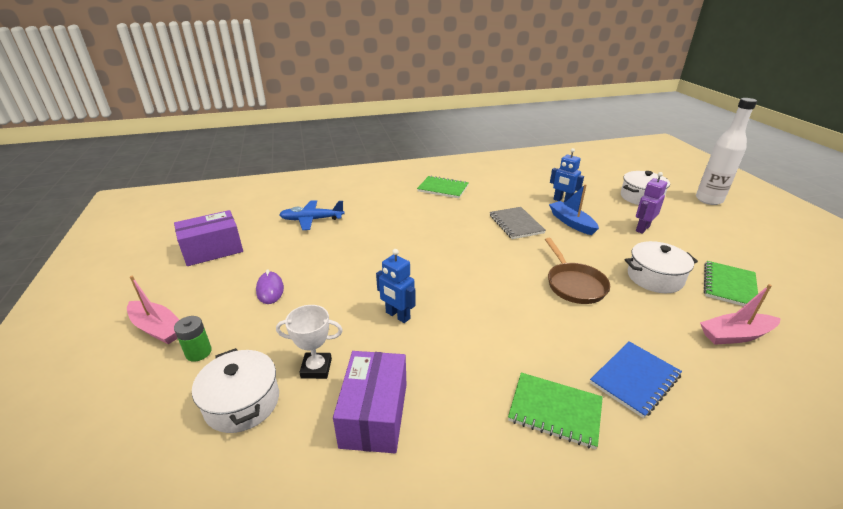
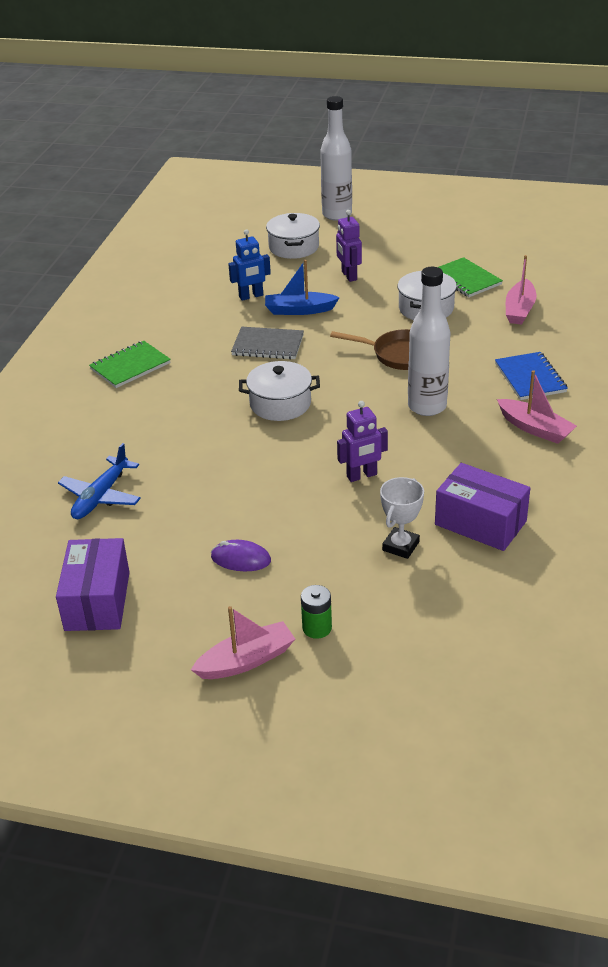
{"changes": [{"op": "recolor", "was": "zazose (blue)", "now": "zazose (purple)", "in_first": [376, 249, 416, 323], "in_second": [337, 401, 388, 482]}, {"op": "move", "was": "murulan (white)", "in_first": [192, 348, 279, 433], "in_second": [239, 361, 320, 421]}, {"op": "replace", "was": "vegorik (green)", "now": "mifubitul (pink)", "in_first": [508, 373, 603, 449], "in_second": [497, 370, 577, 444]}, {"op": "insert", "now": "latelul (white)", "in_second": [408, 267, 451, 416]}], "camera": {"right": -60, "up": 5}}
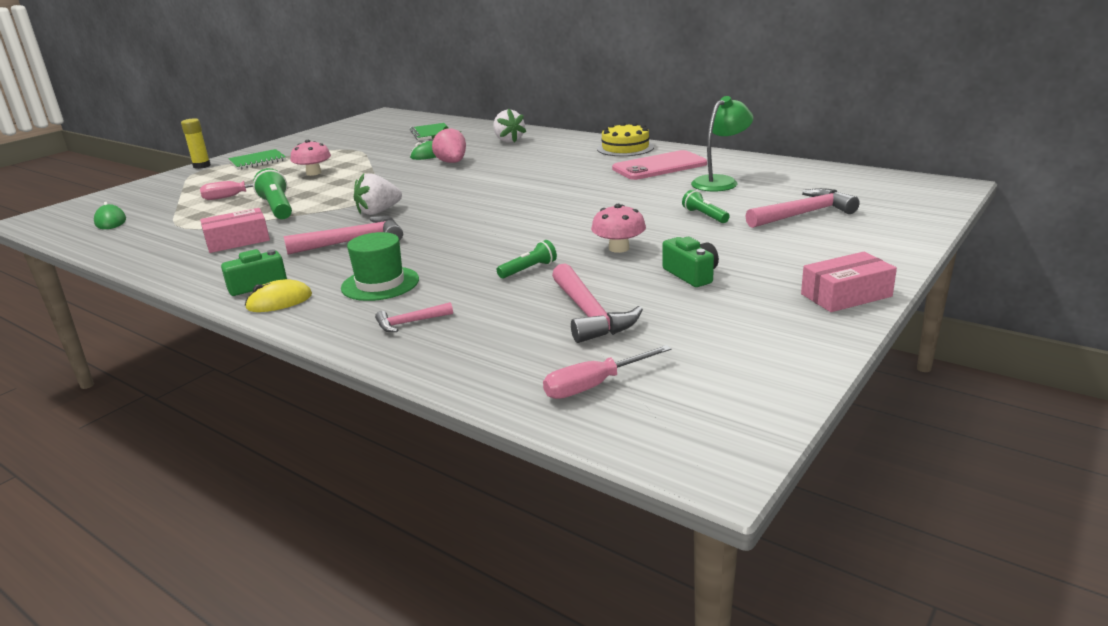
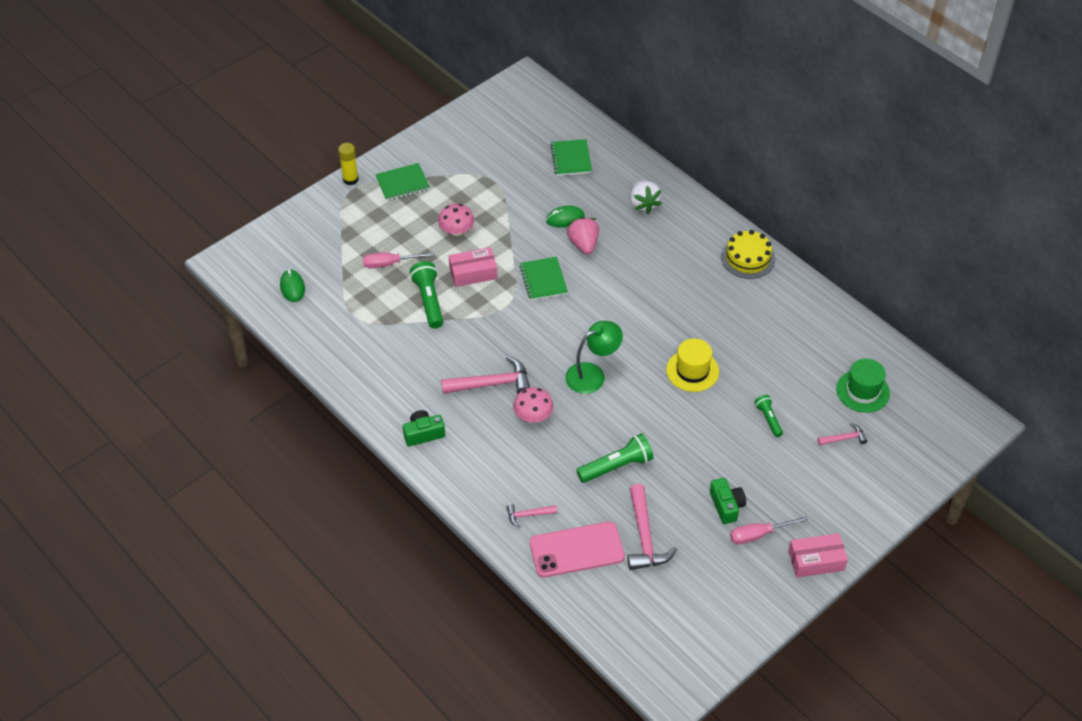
{"changes": [{"op": "move", "was": "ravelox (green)", "in_first": [691, 96, 753, 192], "in_second": [565, 321, 623, 394]}, {"op": "move", "was": "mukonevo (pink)", "in_first": [612, 150, 707, 180], "in_second": [530, 522, 625, 578]}, {"op": "delete", "was": "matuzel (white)", "in_first": [354, 173, 402, 215]}, {"op": "resize", "was": "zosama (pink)", "in_first": [745, 188, 860, 228], "in_second": [818, 423, 868, 445], "ratio": 0.53}, {"op": "move", "was": "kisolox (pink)", "in_first": [591, 204, 646, 253], "in_second": [514, 387, 554, 422]}, {"op": "move", "was": "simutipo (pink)", "in_first": [200, 208, 270, 253], "in_second": [449, 247, 498, 287]}, {"op": "move", "was": "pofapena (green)", "in_first": [341, 232, 419, 301], "in_second": [836, 359, 890, 413]}, {"op": "resize", "was": "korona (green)", "in_first": [497, 240, 557, 278], "in_second": [576, 433, 653, 483], "ratio": 1.69}, {"op": "delete", "was": "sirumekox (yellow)", "in_first": [245, 279, 312, 312]}, {"op": "move", "was": "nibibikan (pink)", "in_first": [543, 345, 671, 399], "in_second": [730, 516, 808, 544]}, {"op": "insert", "now": "vegorik (green)", "in_second": [520, 257, 568, 300]}, {"op": "insert", "now": "pofapena (yellow)", "in_second": [666, 338, 719, 392]}], "camera": {"right": 10, "up": 25}}
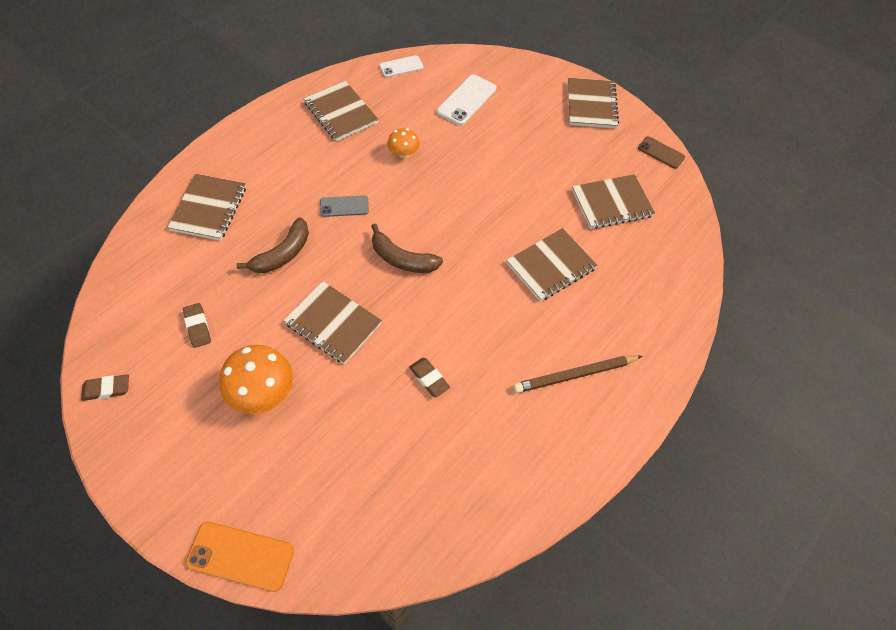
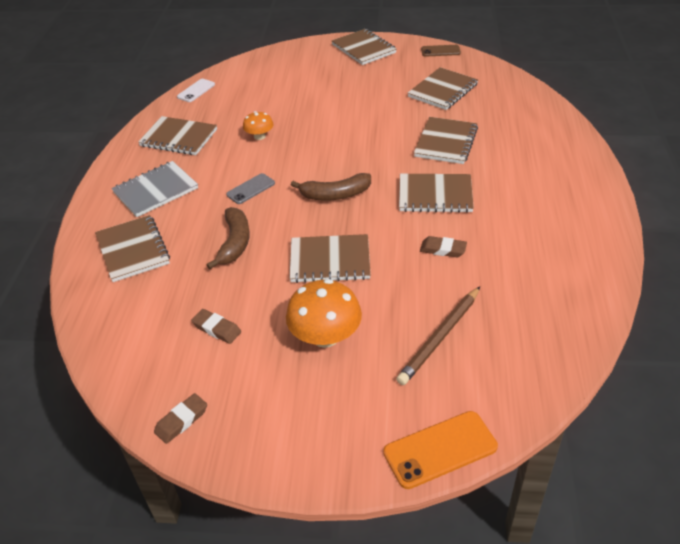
{"changes": [{"op": "delete", "was": "mukonevo (white)", "in_first": [437, 74, 496, 126]}, {"op": "move", "was": "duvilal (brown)", "in_first": [513, 355, 642, 393], "in_second": [396, 287, 480, 385]}, {"op": "insert", "now": "vegorik (grey)", "in_second": [112, 161, 198, 217]}, {"op": "insert", "now": "vegorik (brown)", "in_second": [399, 174, 474, 213]}], "camera": {"right": -30, "up": -15}}
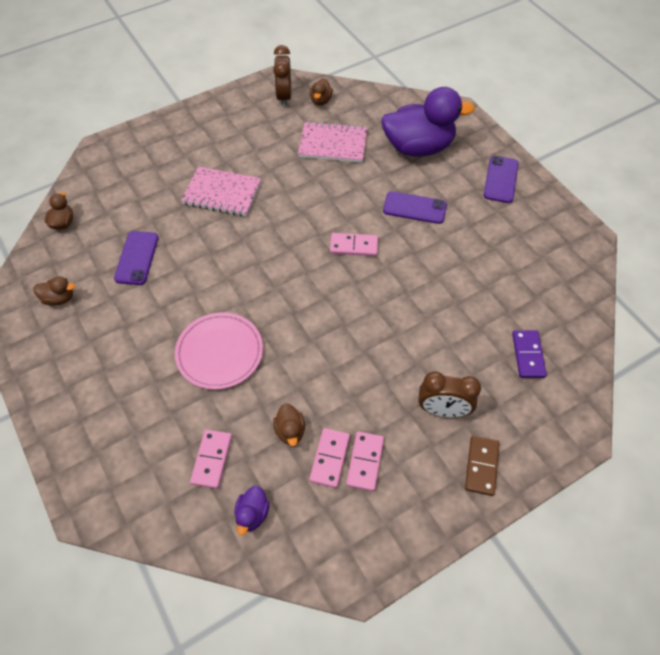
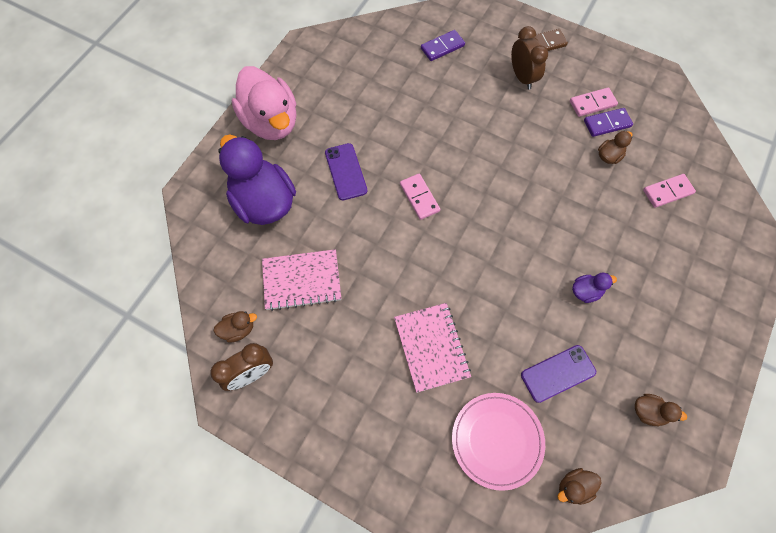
{"changes": [{"op": "rotate", "was": "vegorik (pink)", "in_first": [298, 121, 367, 163], "in_second": [262, 249, 341, 311], "clockwise": -75}, {"op": "replace", "was": "mukonevo (purple)", "now": "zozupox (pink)", "in_first": [484, 156, 518, 203], "in_second": [232, 66, 296, 140]}, {"op": "rotate", "was": "zozupox (brown)", "in_first": [33, 276, 75, 306], "in_second": [635, 394, 687, 426], "clockwise": 135}, {"op": "move", "was": "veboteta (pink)", "in_first": [175, 312, 263, 390], "in_second": [452, 393, 545, 491]}, {"op": "recolor", "was": "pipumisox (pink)", "now": "pipumisox (purple)", "in_first": [309, 428, 350, 488], "in_second": [584, 108, 633, 137]}, {"op": "move", "was": "zozupox (purple)", "in_first": [234, 486, 270, 535], "in_second": [572, 273, 617, 303]}], "camera": {"right": -120, "up": 10}}
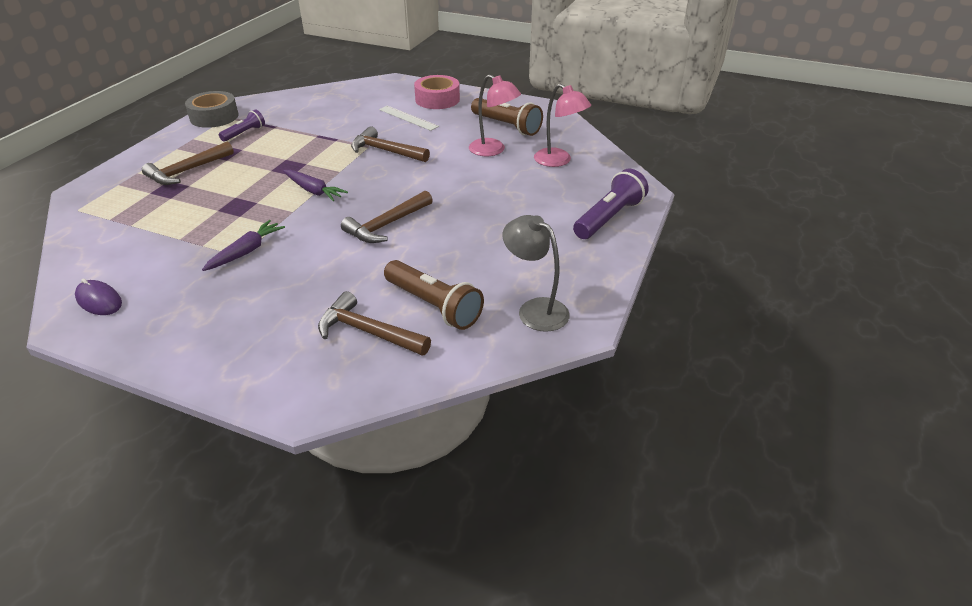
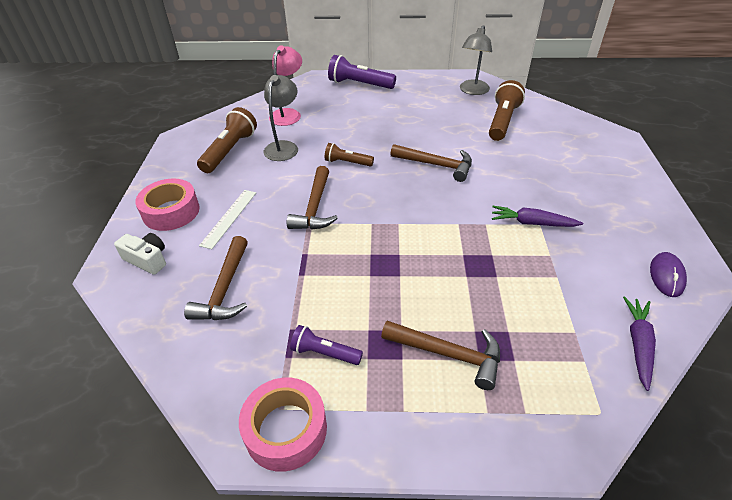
{"changes": [{"op": "recolor", "was": "ravelox (pink)", "now": "ravelox (grey)", "in_first": [469, 74, 521, 156], "in_second": [264, 75, 298, 161]}, {"op": "recolor", "was": "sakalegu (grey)", "now": "sakalegu (pink)", "in_first": [185, 91, 239, 128], "in_second": [239, 378, 327, 472]}, {"op": "move", "was": "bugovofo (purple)", "in_first": [283, 170, 348, 201], "in_second": [623, 296, 656, 391]}, {"op": "move", "was": "zosama (brown)", "in_first": [318, 291, 431, 356], "in_second": [184, 236, 248, 320]}, {"op": "insert", "now": "korona (brown)", "in_second": [325, 143, 374, 167]}, {"op": "insert", "now": "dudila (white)", "in_second": [114, 233, 166, 275]}], "camera": {"right": -110, "up": 5}}
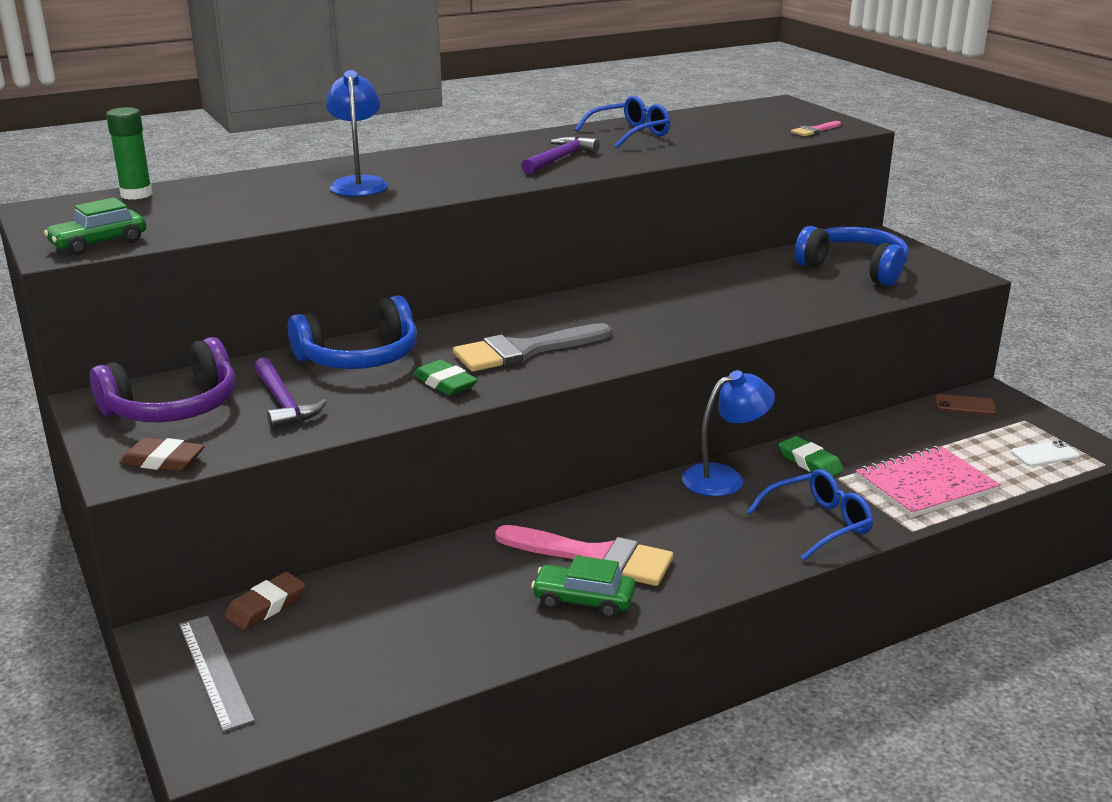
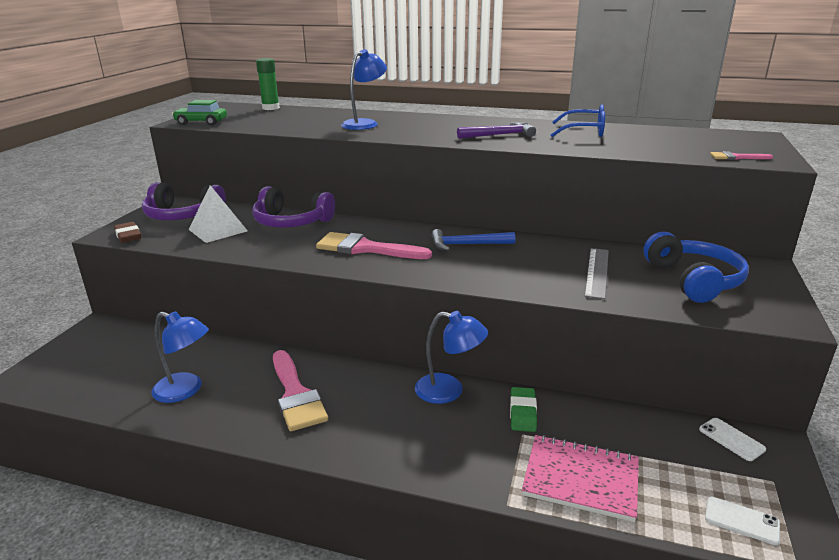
{"changes": [{"op": "recolor", "was": "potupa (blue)", "now": "potupa (purple)", "in_first": [288, 295, 417, 369], "in_second": [252, 186, 335, 228]}, {"op": "recolor", "was": "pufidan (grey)", "now": "pufidan (pink)", "in_first": [453, 323, 612, 372], "in_second": [316, 232, 432, 259]}, {"op": "replace", "was": "zosama (purple)", "now": "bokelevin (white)", "in_first": [254, 357, 327, 429], "in_second": [189, 185, 248, 243]}, {"op": "delete", "was": "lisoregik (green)", "in_first": [413, 360, 478, 396]}, {"op": "recolor", "was": "mukonevo (brown)", "now": "mukonevo (white)", "in_first": [935, 394, 997, 415], "in_second": [699, 418, 766, 461]}, {"op": "delete", "was": "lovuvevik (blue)", "in_first": [747, 469, 873, 561]}, {"op": "delete", "was": "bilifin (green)", "in_first": [531, 555, 636, 618]}, {"op": "delete", "was": "lisoregik (brown)", "in_first": [224, 572, 305, 630]}, {"op": "move", "was": "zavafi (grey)", "in_first": [179, 616, 255, 732], "in_second": [585, 248, 609, 299]}, {"op": "insert", "now": "zosama (blue)", "in_second": [431, 229, 515, 251]}, {"op": "insert", "now": "ravelox (blue)", "in_second": [151, 311, 209, 403]}], "camera": {"right": 45, "up": 0}}
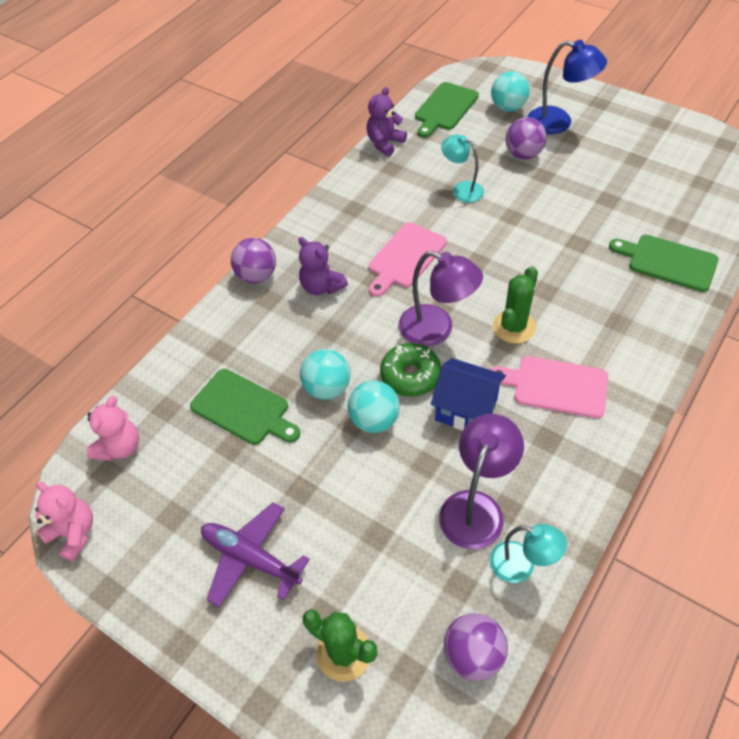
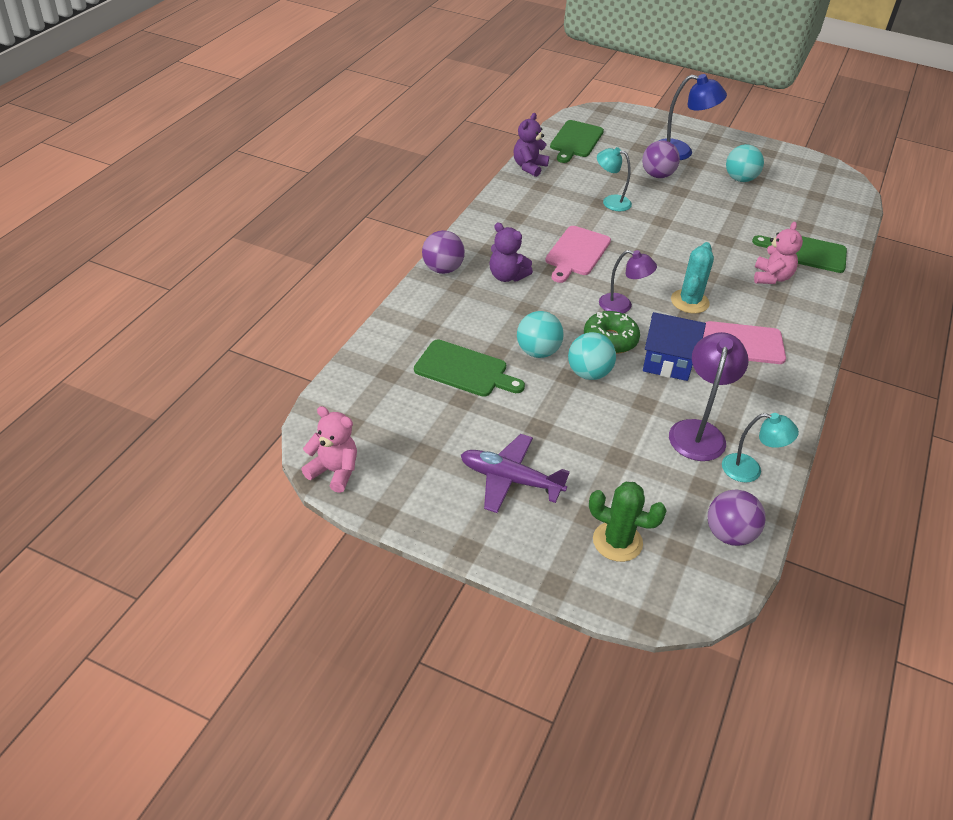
{"changes": [{"op": "move", "was": "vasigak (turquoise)", "in_first": [491, 71, 530, 112], "in_second": [726, 144, 764, 182]}, {"op": "resize", "was": "ravelox (purple)", "in_first": [398, 251, 483, 346], "in_second": [599, 250, 657, 313], "ratio": 0.66}, {"op": "recolor", "was": "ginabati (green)", "now": "ginabati (turquoise)", "in_first": [493, 266, 538, 344], "in_second": [671, 242, 714, 314]}, {"op": "move", "was": "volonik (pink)", "in_first": [87, 396, 139, 461], "in_second": [754, 222, 803, 284]}], "camera": {"right": -15, "up": -10}}
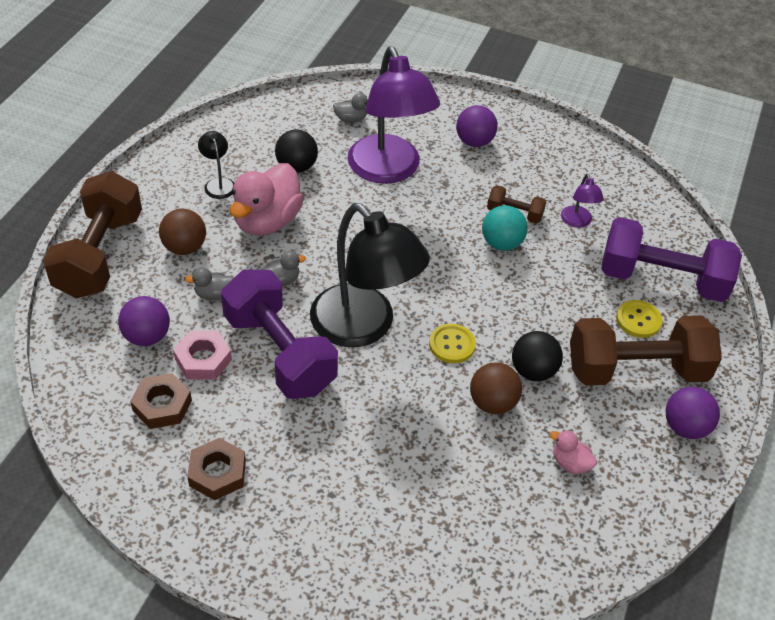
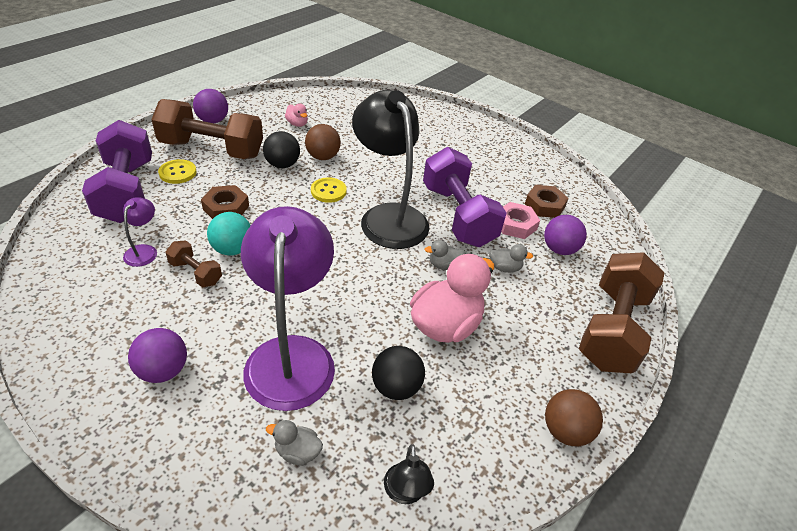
{"changes": [{"op": "move", "was": "ravelox (black)", "in_first": [198, 131, 234, 199], "in_second": [384, 444, 434, 504]}, {"op": "move", "was": "vasigak (brown)", "in_first": [159, 209, 206, 255], "in_second": [545, 389, 603, 446]}, {"op": "rotate", "was": "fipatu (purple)", "in_first": [602, 217, 742, 302], "in_second": [82, 120, 152, 223], "clockwise": 45}, {"op": "move", "was": "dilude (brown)", "in_first": [187, 438, 246, 500], "in_second": [201, 185, 249, 219]}], "camera": {"right": -165, "up": -5}}
